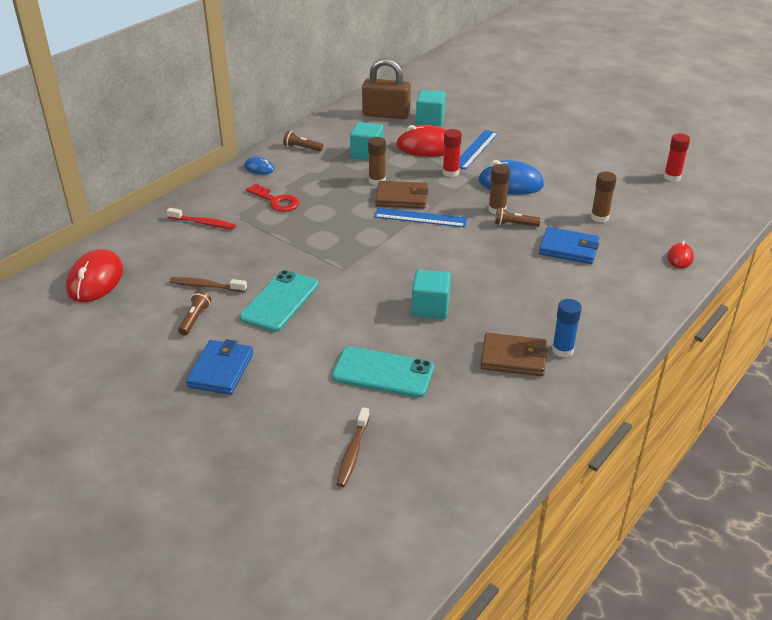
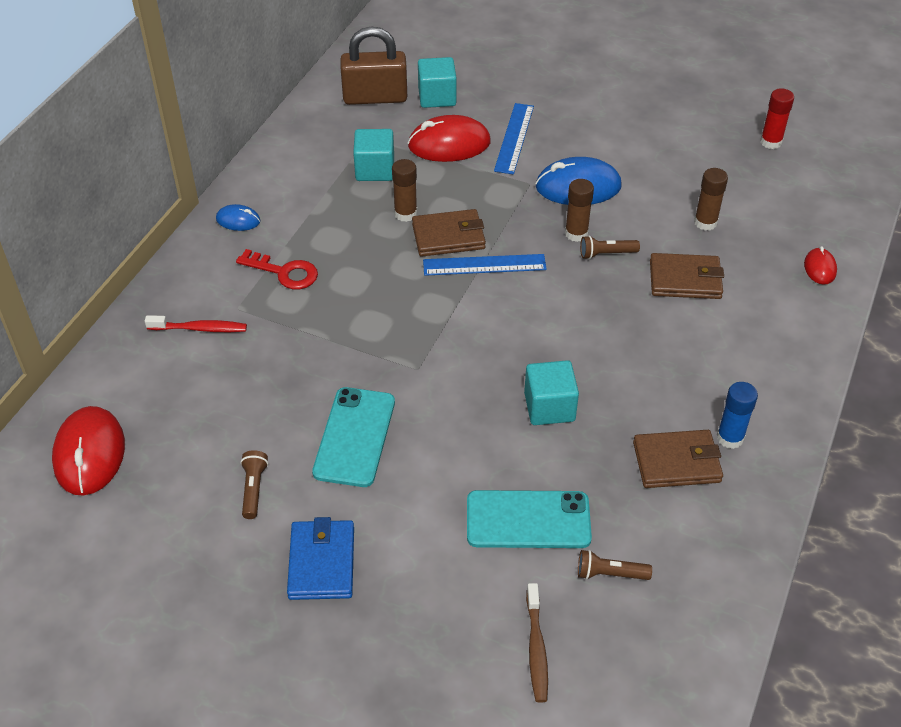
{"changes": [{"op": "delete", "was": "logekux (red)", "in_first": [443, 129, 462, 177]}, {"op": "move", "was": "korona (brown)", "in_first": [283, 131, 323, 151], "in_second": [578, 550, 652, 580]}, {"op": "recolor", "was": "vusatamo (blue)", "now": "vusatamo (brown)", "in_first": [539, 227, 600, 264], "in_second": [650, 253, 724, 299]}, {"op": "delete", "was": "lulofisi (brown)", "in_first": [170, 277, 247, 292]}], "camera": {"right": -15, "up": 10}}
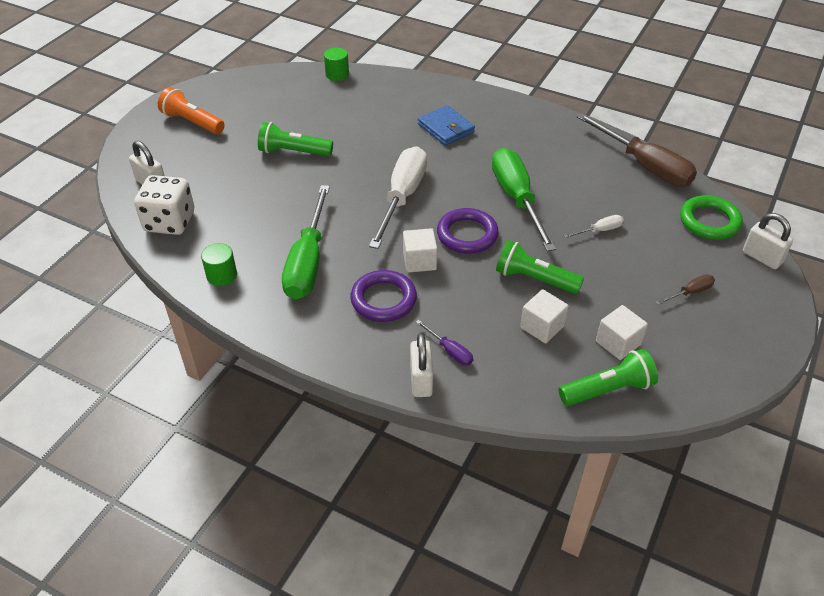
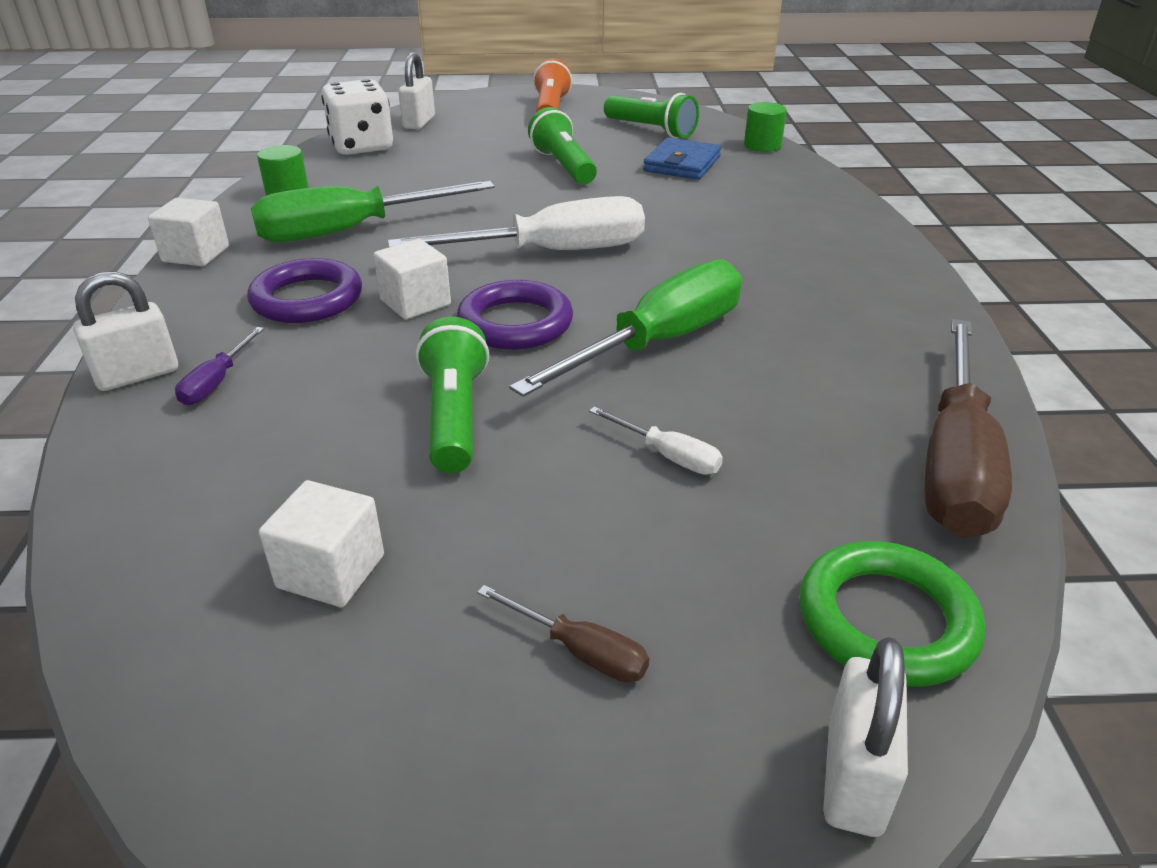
{"changes": [{"op": "move", "was": "vusatamo (blue)", "in_first": [418, 105, 475, 146], "in_second": [643, 138, 721, 180]}, {"op": "move", "was": "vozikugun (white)", "in_first": [520, 289, 569, 344], "in_second": [148, 198, 229, 266]}, {"op": "move", "was": "korona (green)", "in_first": [558, 349, 658, 406], "in_second": [604, 93, 699, 139]}], "camera": {"right": 60, "up": -10}}
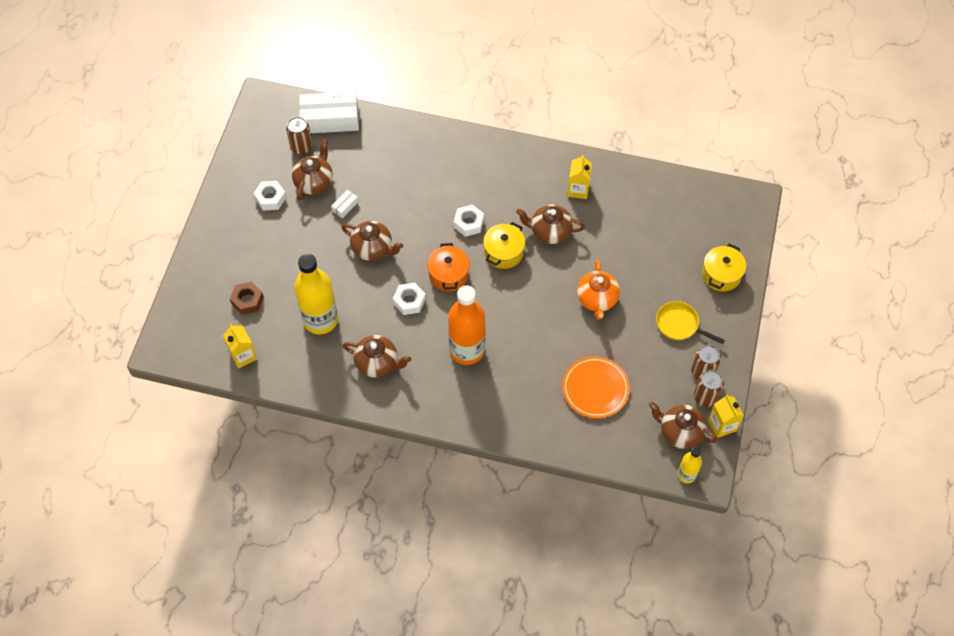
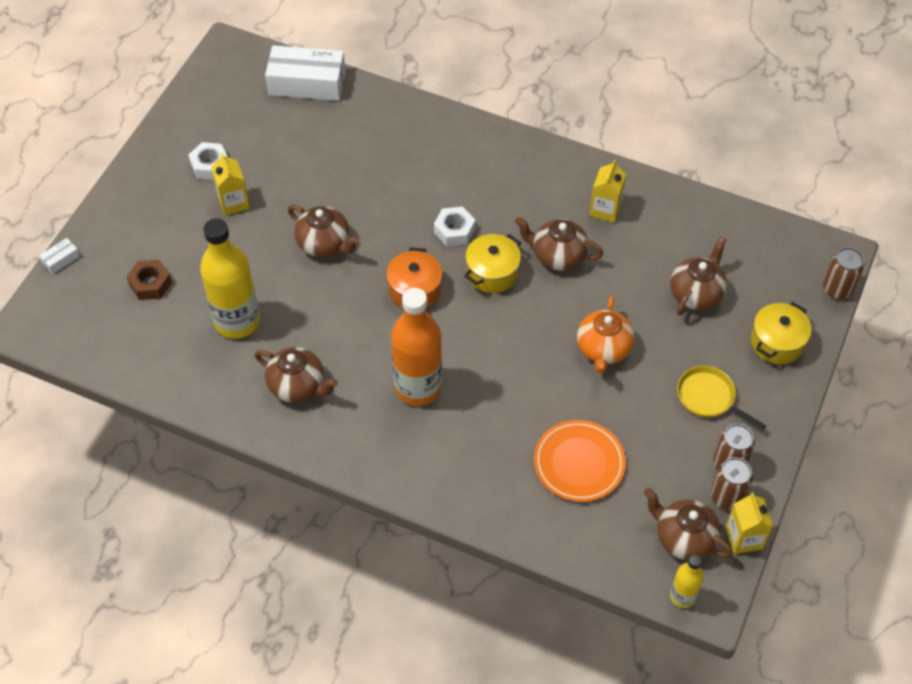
{"changes": [{"op": "move", "was": "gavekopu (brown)", "in_first": [286, 117, 312, 154], "in_second": [823, 247, 864, 300]}, {"op": "move", "was": "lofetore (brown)", "in_first": [292, 139, 333, 201], "in_second": [670, 237, 727, 316]}, {"op": "move", "was": "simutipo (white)", "in_first": [331, 190, 358, 218], "in_second": [39, 238, 80, 274]}, {"op": "delete", "was": "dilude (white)", "in_first": [393, 283, 426, 315]}, {"op": "move", "was": "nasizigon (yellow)", "in_first": [223, 324, 257, 369], "in_second": [211, 153, 250, 216]}], "camera": {"right": 10, "up": -5}}
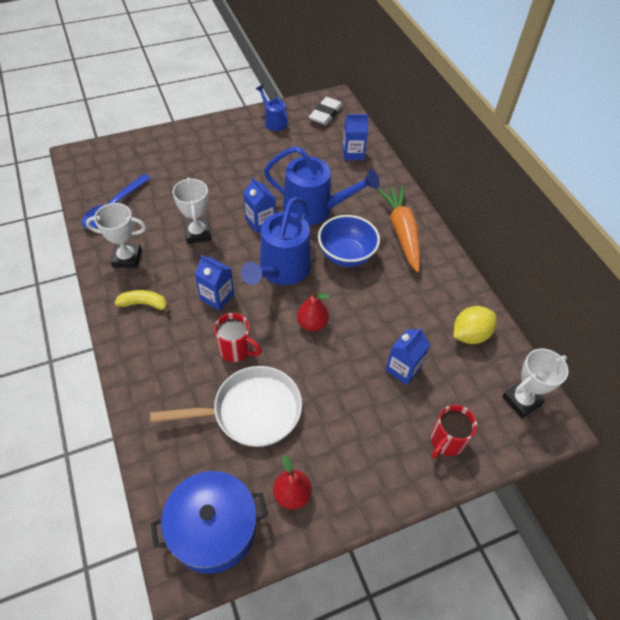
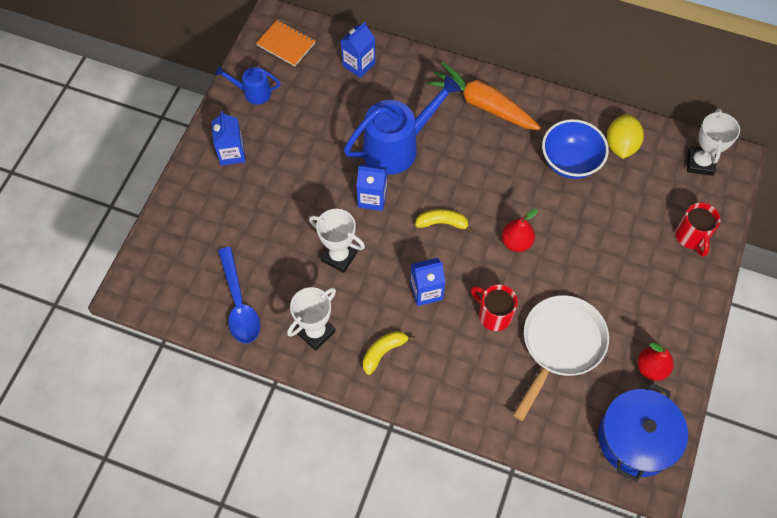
{"changes": [{"op": "replace", "was": "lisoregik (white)", "now": "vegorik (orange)", "in_first": [309, 97, 343, 125], "in_second": [256, 20, 315, 66]}, {"op": "replace", "was": "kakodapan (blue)", "now": "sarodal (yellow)", "in_first": [241, 197, 311, 285], "in_second": [415, 209, 474, 233]}, {"op": "move", "was": "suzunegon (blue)", "in_first": [318, 215, 380, 267], "in_second": [542, 119, 609, 179]}, {"op": "rotate", "was": "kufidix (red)", "in_first": [214, 313, 262, 362], "in_second": [471, 284, 518, 331], "clockwise": -120}, {"op": "move", "was": "nasizigon (blue)", "in_first": [385, 327, 430, 385], "in_second": [212, 111, 246, 166]}], "camera": {"right": -45, "up": 10}}
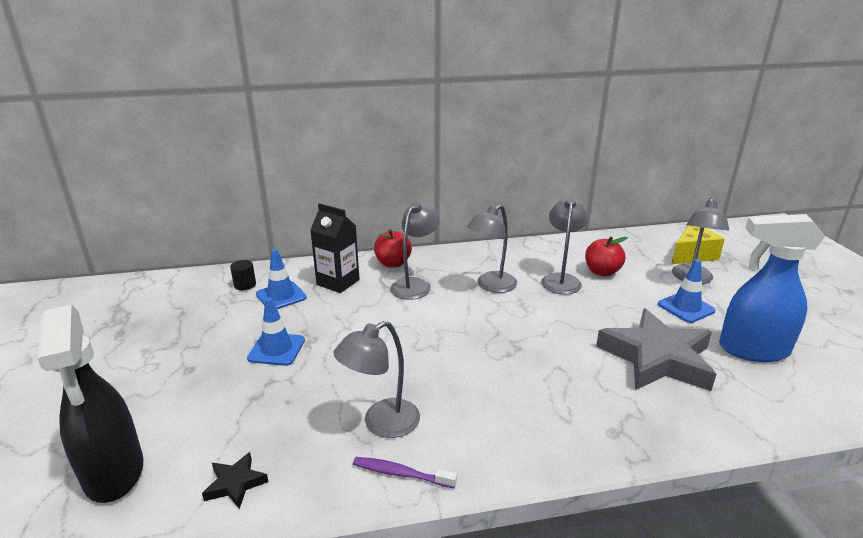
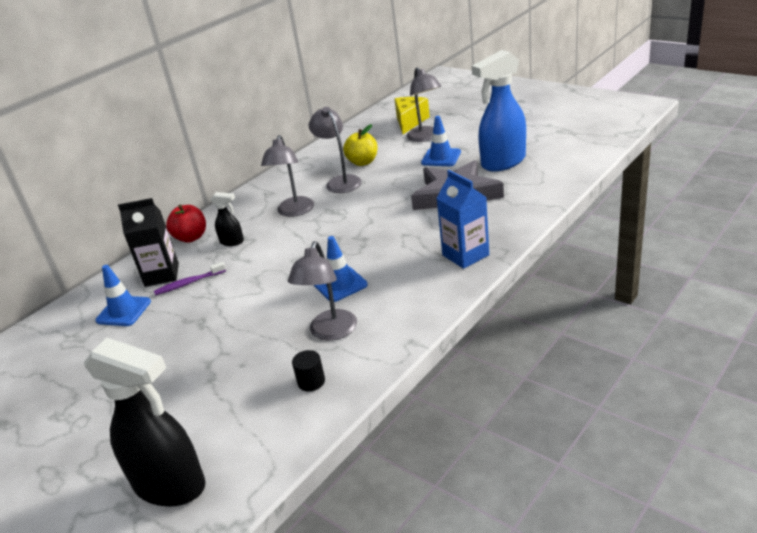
{"changes": [{"op": "replace", "was": "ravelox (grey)", "now": "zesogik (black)", "in_first": [390, 201, 440, 300], "in_second": [210, 192, 244, 246]}, {"op": "recolor", "was": "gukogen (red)", "now": "gukogen (yellow)", "in_first": [585, 236, 628, 276], "in_second": [343, 124, 377, 166]}, {"op": "move", "was": "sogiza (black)", "in_first": [230, 260, 256, 290], "in_second": [292, 350, 325, 392]}, {"op": "move", "was": "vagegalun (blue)", "in_first": [247, 297, 305, 366], "in_second": [314, 236, 368, 302]}, {"op": "delete", "was": "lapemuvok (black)", "in_first": [202, 452, 268, 509]}, {"op": "move", "was": "lulofisi (purple)", "in_first": [353, 457, 457, 488], "in_second": [154, 262, 226, 295]}, {"op": "insert", "now": "nasizigon (blue)", "in_second": [436, 170, 489, 269]}], "camera": {"right": -35, "up": 5}}
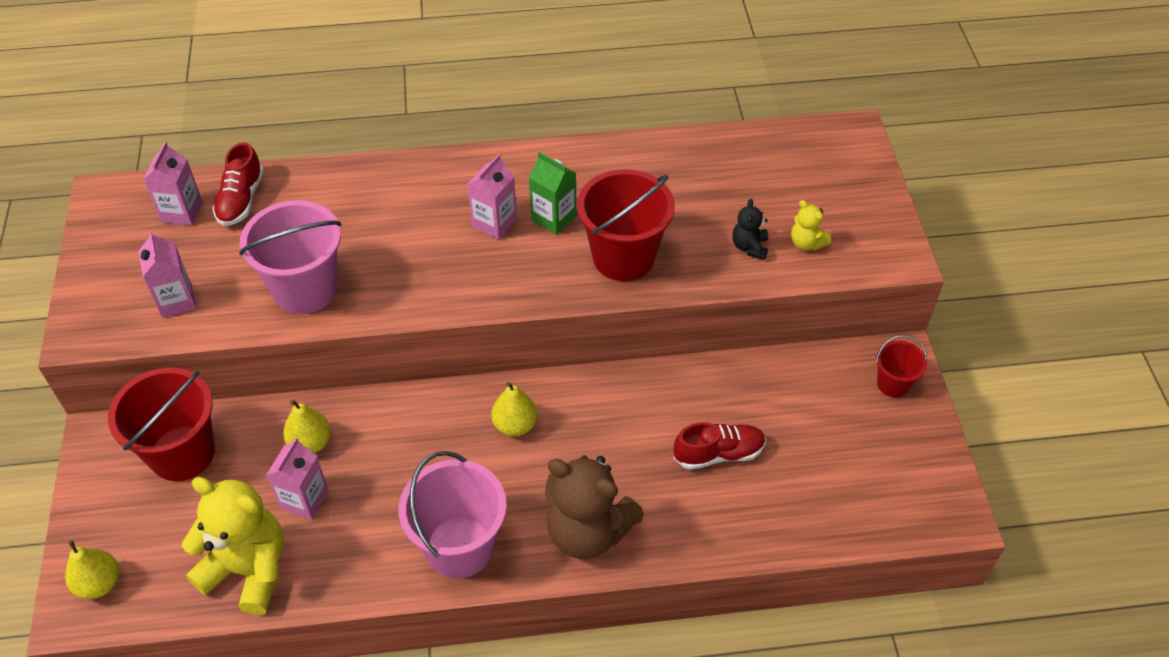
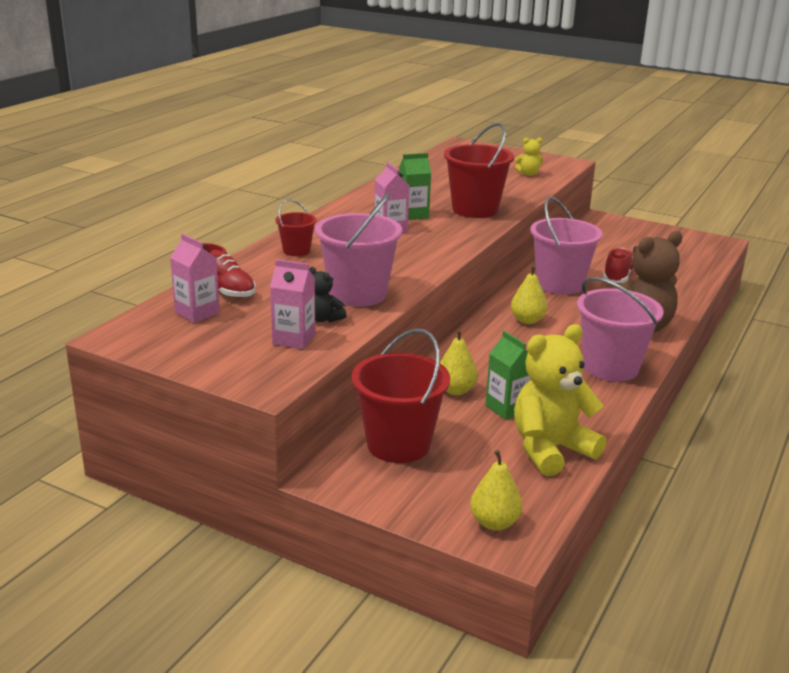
{"changes": [{"op": "move", "was": "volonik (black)", "in_first": [732, 199, 768, 260], "in_second": [309, 267, 347, 323]}, {"op": "move", "was": "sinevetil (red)", "in_first": [876, 335, 927, 398], "in_second": [275, 199, 317, 256]}, {"op": "recolor", "was": "nasizigon (pink)", "now": "nasizigon (green)", "in_first": [266, 437, 329, 520], "in_second": [485, 331, 531, 420]}, {"op": "insert", "now": "sinevetil (pink)", "in_second": [530, 197, 603, 295]}], "camera": {"right": -55, "up": -25}}
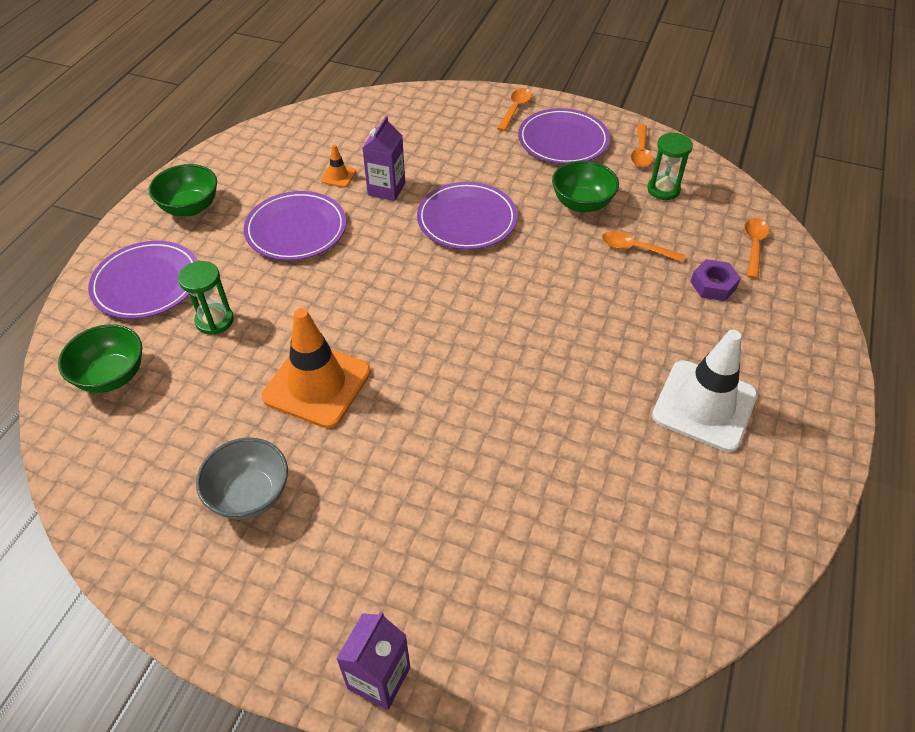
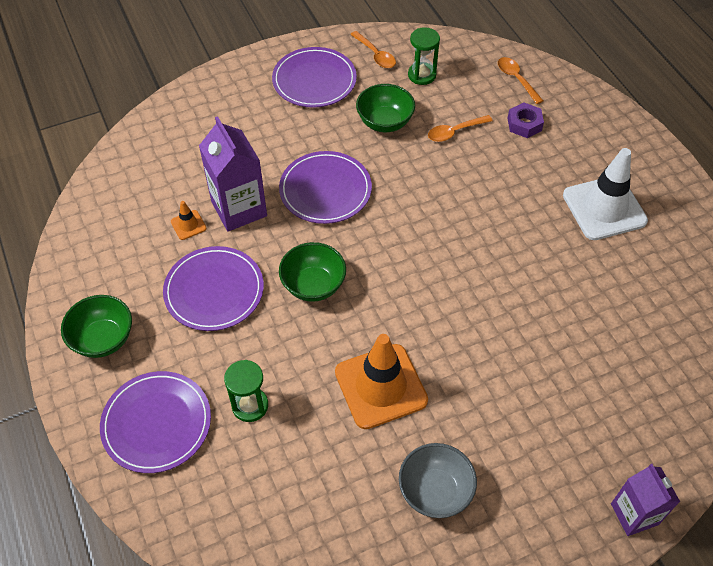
{"changes": [{"op": "delete", "was": "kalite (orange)", "in_first": [497, 88, 532, 131]}, {"op": "resize", "was": "nasizigon (purple)", "in_first": [362, 116, 405, 201], "in_second": [199, 116, 267, 232], "ratio": 1.51}, {"op": "move", "was": "suzunegon (green)", "in_first": [58, 324, 142, 393], "in_second": [279, 242, 346, 302]}], "camera": {"right": -45, "up": 5}}
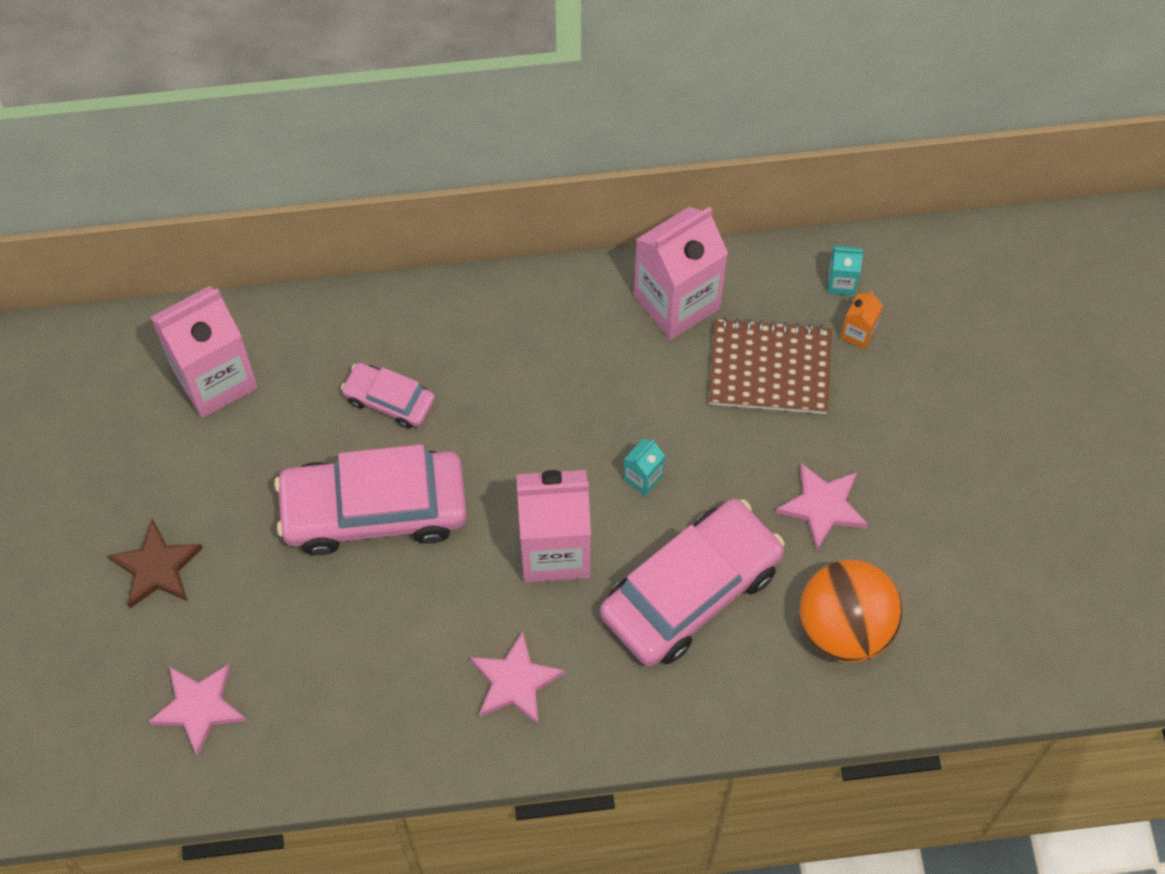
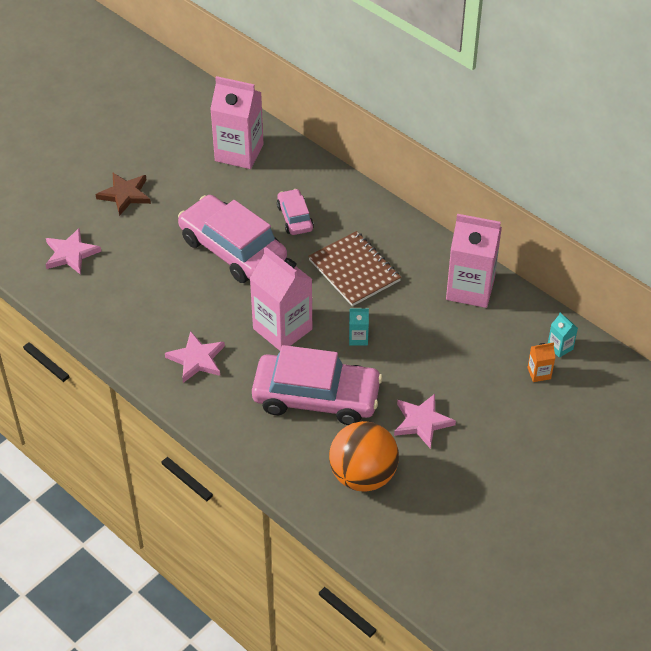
{"changes": [{"op": "move", "was": "vegorik (brown)", "in_first": [709, 317, 832, 414], "in_second": [308, 231, 401, 306]}], "camera": {"right": 50, "up": -15}}
